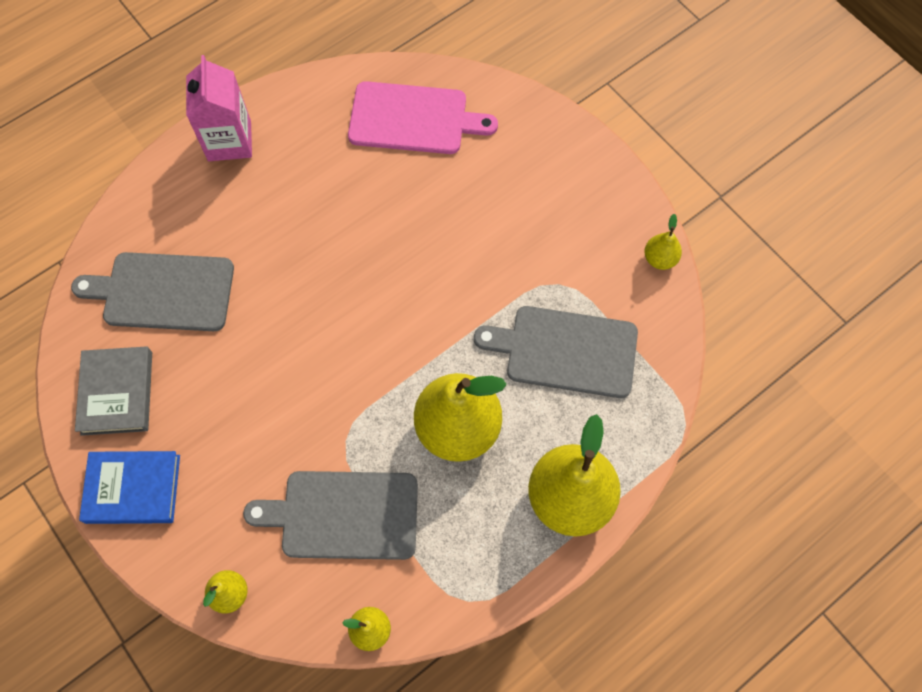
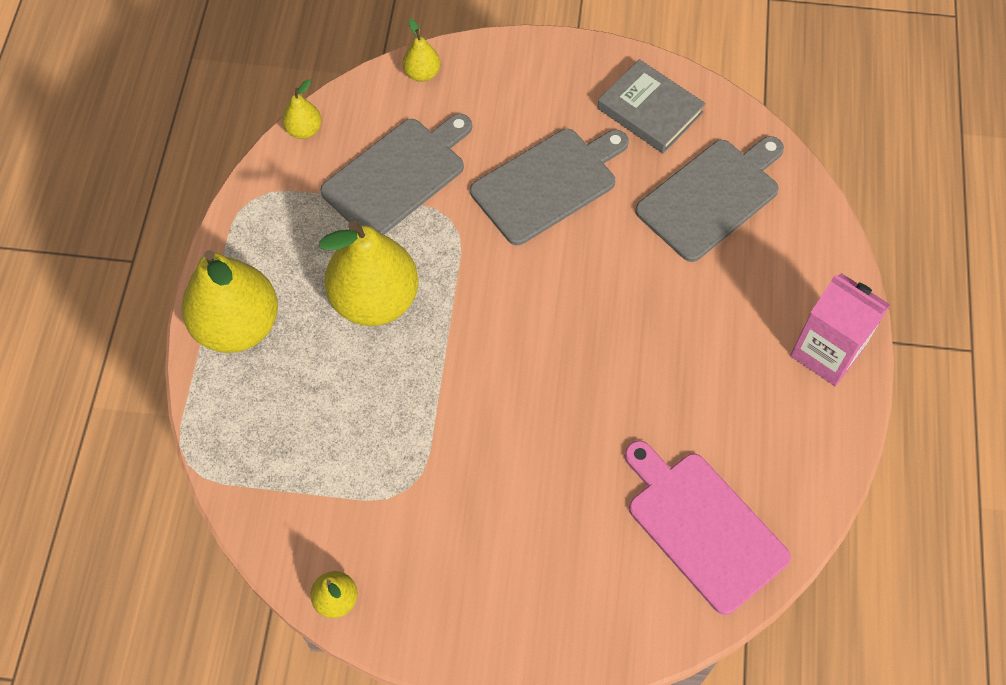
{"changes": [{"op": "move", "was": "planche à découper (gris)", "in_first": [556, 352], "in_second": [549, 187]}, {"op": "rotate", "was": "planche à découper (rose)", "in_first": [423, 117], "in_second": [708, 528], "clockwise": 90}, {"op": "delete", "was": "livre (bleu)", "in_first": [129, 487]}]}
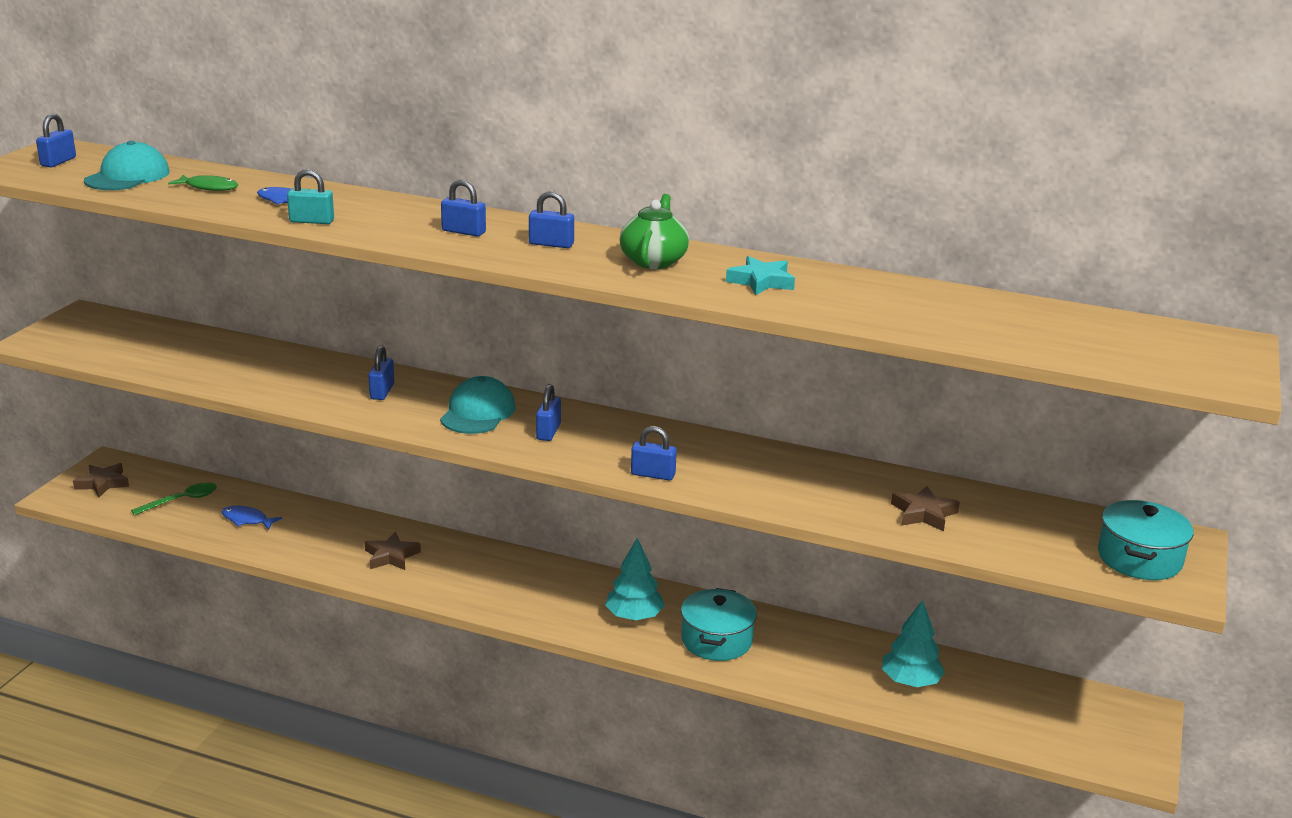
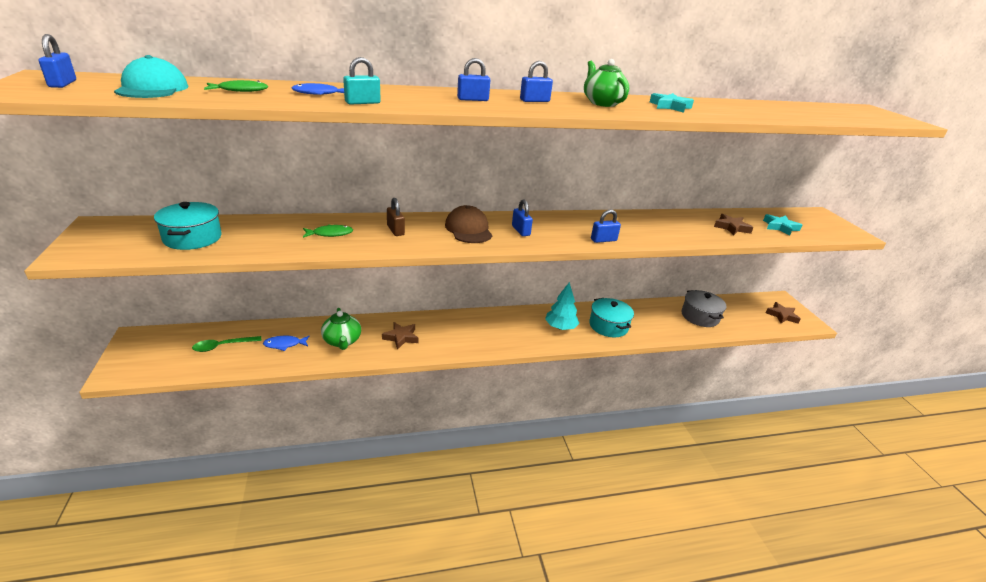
{"changes": [{"op": "move", "was": "marmite (turquoise)", "in_first": [1146, 540], "in_second": [188, 226]}, {"op": "rotate", "was": "cuillère (vert)", "in_first": [174, 499], "in_second": [227, 344], "clockwise": -135}, {"op": "insert", "now": "poisson (vert)", "in_second": [328, 231]}, {"op": "insert", "now": "théière (vert)", "in_second": [341, 329]}, {"op": "recolor", "was": "cadenas (bleu)", "now": "cadenas (marron)", "in_first": [381, 372], "in_second": [396, 217]}, {"op": "recolor", "was": "casquette (turquoise)", "now": "casquette (marron)", "in_first": [478, 405], "in_second": [468, 224]}, {"op": "replace", "was": "arbre (turquoise)", "now": "marmite (gris)", "in_first": [913, 643], "in_second": [704, 308]}, {"op": "insert", "now": "étoile (turquoise)", "in_second": [782, 225]}, {"op": "move", "was": "étoile (marron)", "in_first": [101, 480], "in_second": [783, 313]}]}
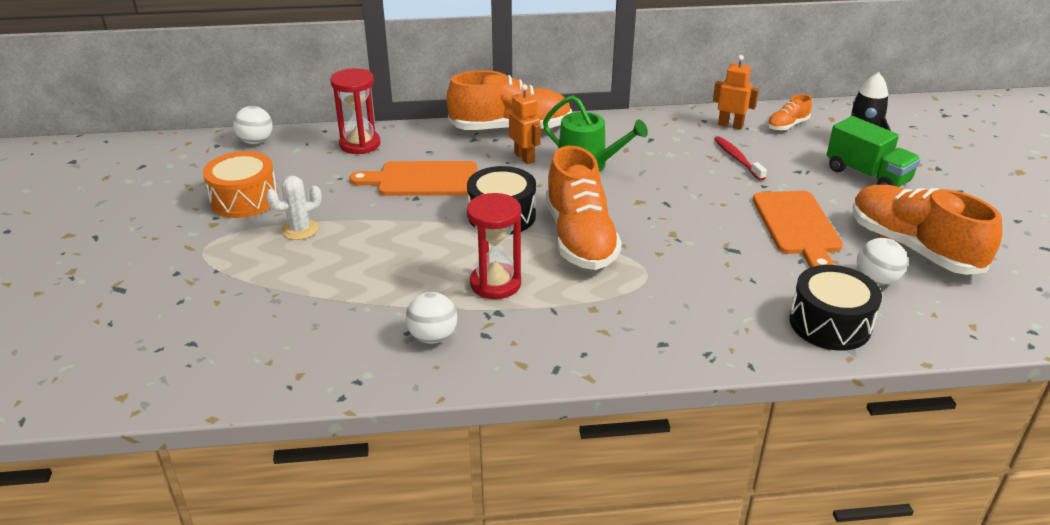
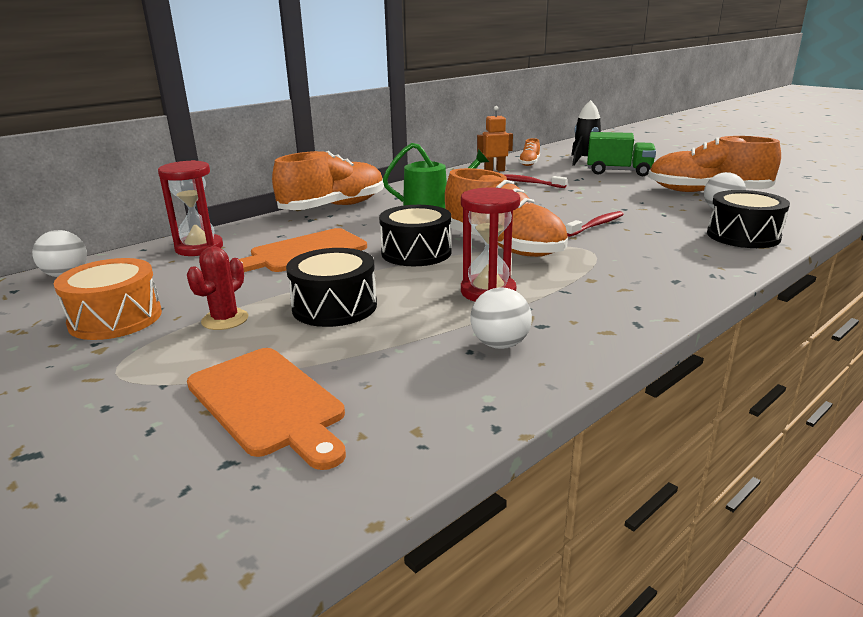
{"changes": [{"op": "recolor", "was": "cactus (blanc)", "now": "cactus (rouge)", "in_first": [294, 208], "in_second": [217, 288]}, {"op": "move", "was": "planche à découper (orange)", "in_first": [798, 229], "in_second": [266, 409]}, {"op": "insert", "now": "tambour (noir)", "in_second": [331, 287]}, {"op": "insert", "now": "brosse à dents (rouge)", "in_second": [595, 224]}, {"op": "delete", "was": "robot (orange)", "in_first": [525, 124]}]}
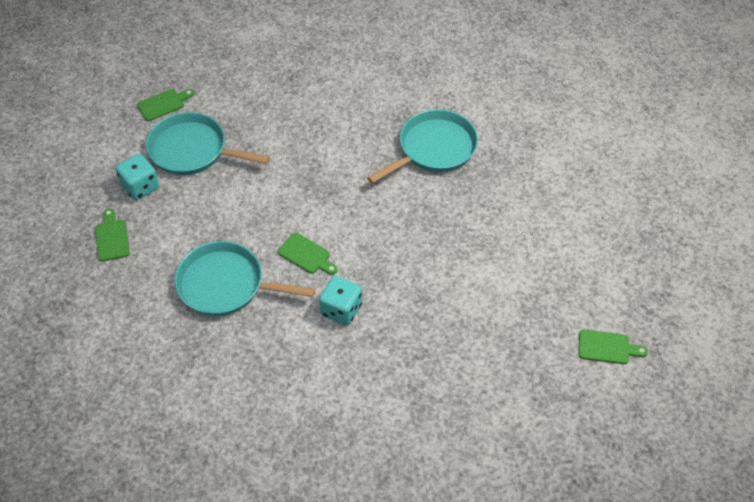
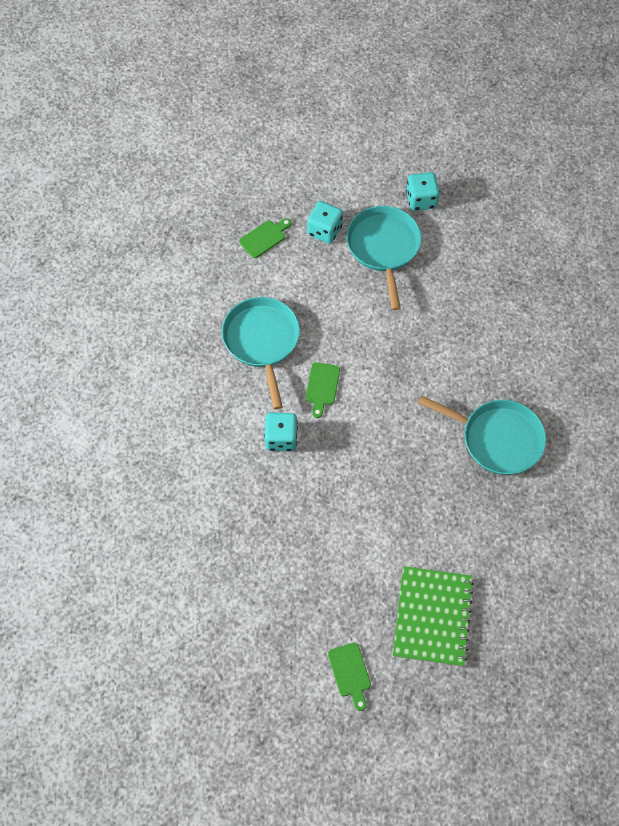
{"changes": [{"op": "insert", "now": "carnet (vert)", "in_second": [433, 616]}, {"op": "replace", "was": "planche à découper (vert)", "now": "dé (turquoise)", "in_first": [165, 105], "in_second": [423, 191]}]}
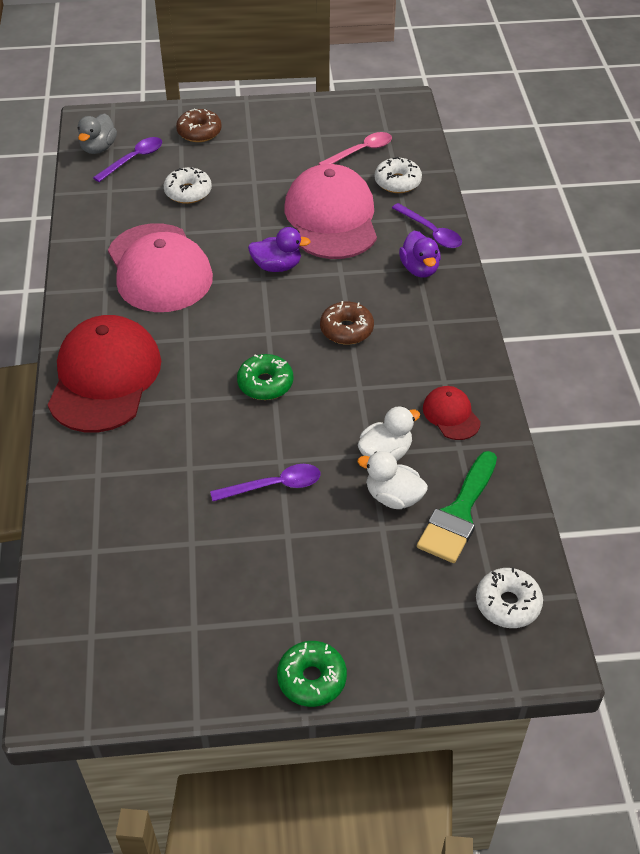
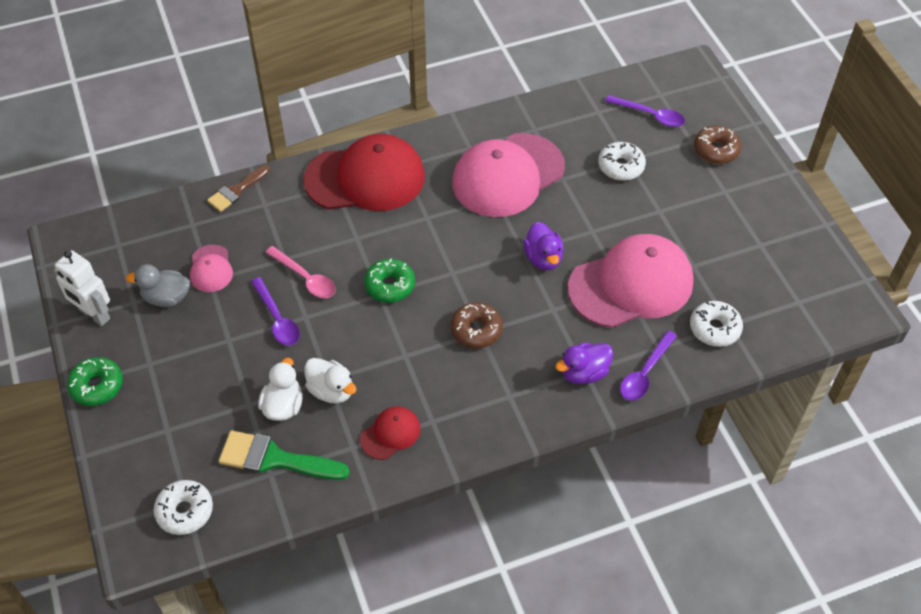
{"changes": [{"op": "insert", "now": "robot (blanc)", "in_second": [82, 288]}, {"op": "move", "was": "canard (gris)", "in_first": [97, 134], "in_second": [158, 285]}, {"op": "insert", "now": "casquette (rose)", "in_second": [211, 268]}, {"op": "insert", "now": "pinceau (marron)", "in_second": [238, 188]}, {"op": "move", "was": "cuillère (rose)", "in_first": [355, 148], "in_second": [300, 272]}]}
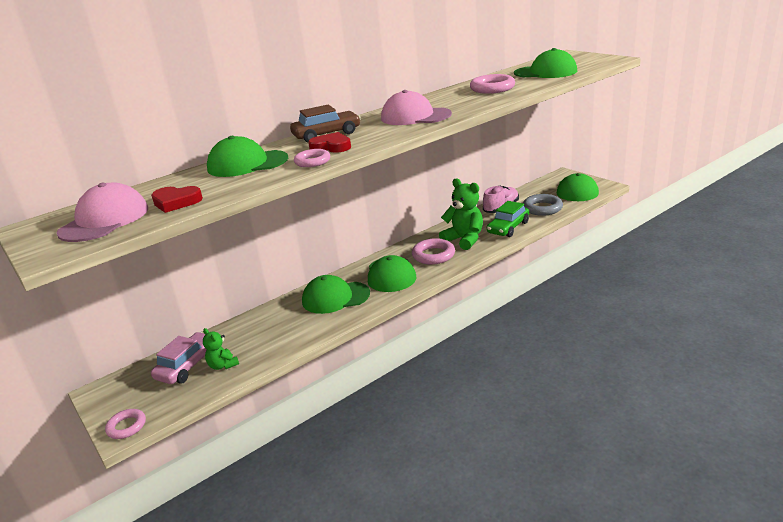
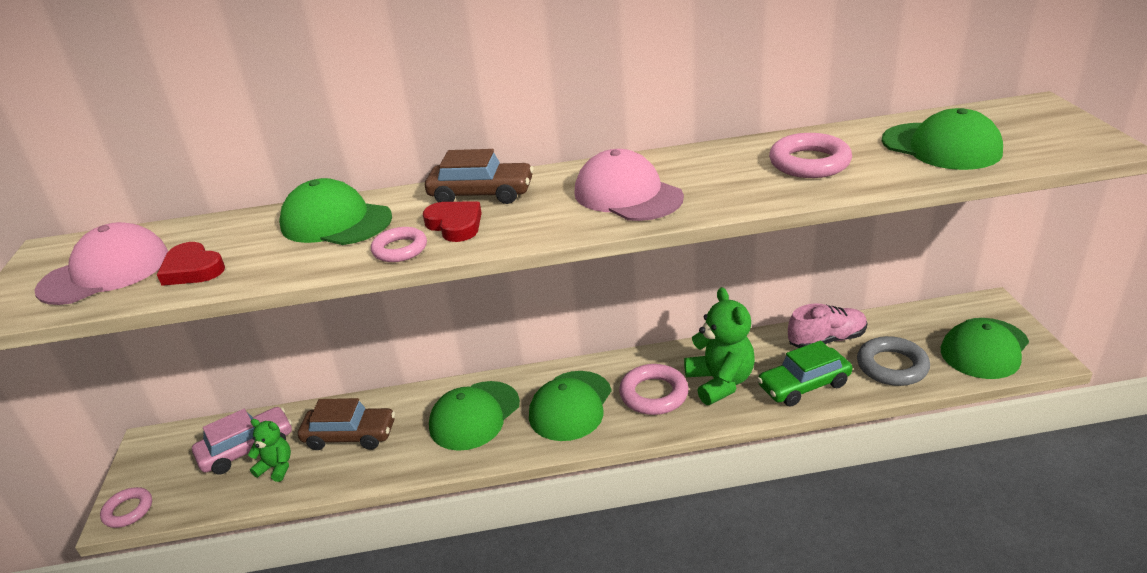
{"changes": [{"op": "rotate", "was": "ours en peluche (vert)", "in_first": [221, 349], "in_second": [269, 450], "clockwise": 120}, {"op": "insert", "now": "voiture (marron)", "in_second": [346, 424]}, {"op": "rotate", "was": "casquette (vert)", "in_first": [336, 294], "in_second": [474, 416], "clockwise": -75}]}
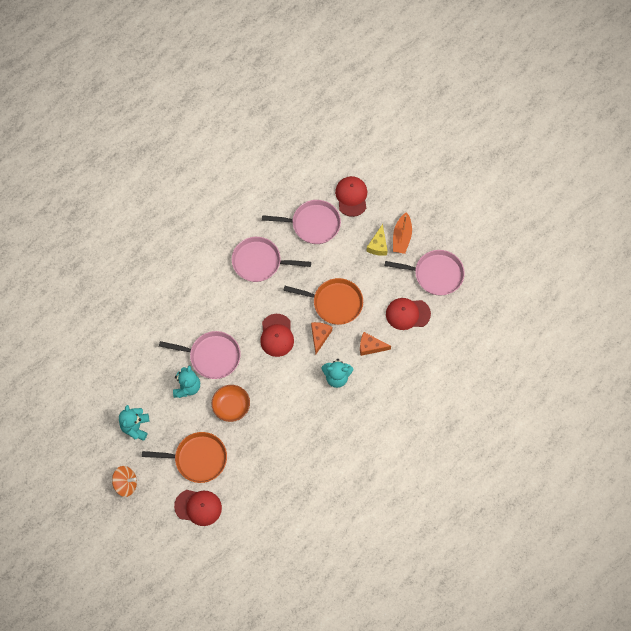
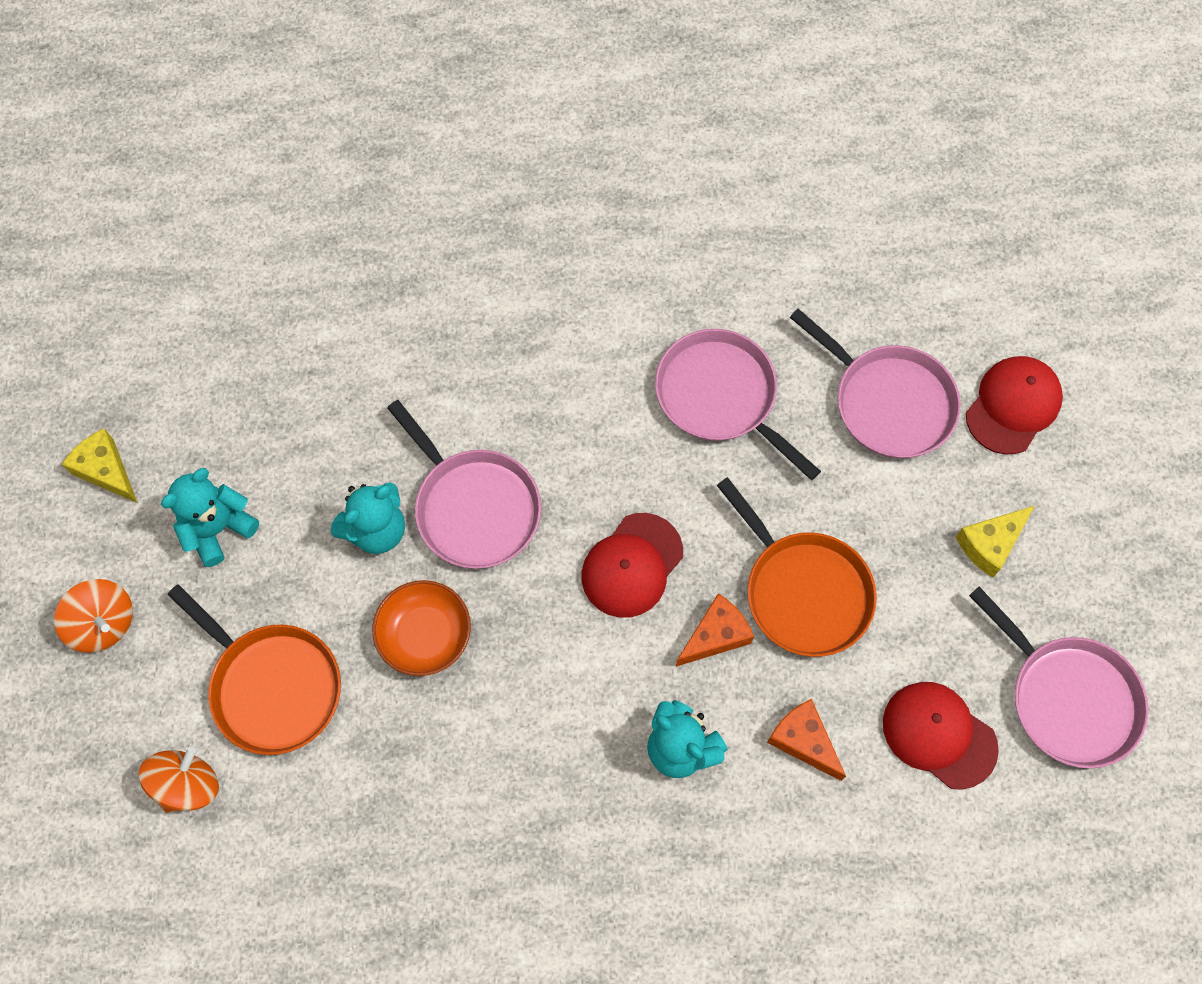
{"changes": [{"op": "insert", "now": "fromage (jaune)", "in_second": [100, 466]}, {"op": "replace", "was": "casquette (rouge)", "now": "toupie (orange)", "in_first": [198, 508], "in_second": [179, 780]}, {"op": "delete", "was": "bateau (orange)", "in_first": [402, 233]}]}
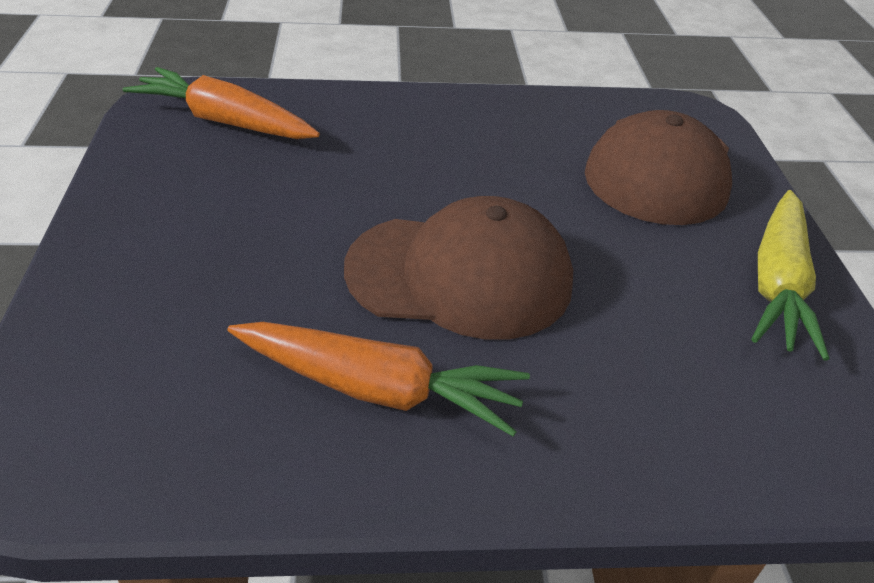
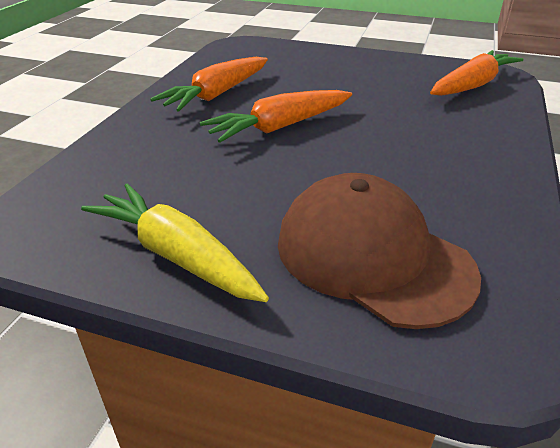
{"changes": [{"op": "replace", "was": "casquette (marron)", "now": "carotte (orange)", "in_first": [458, 268], "in_second": [276, 116]}]}
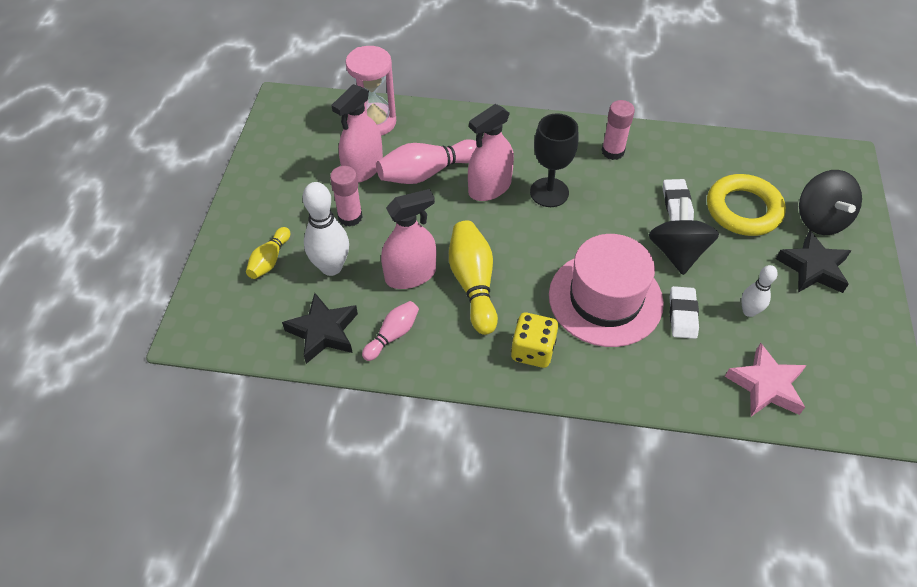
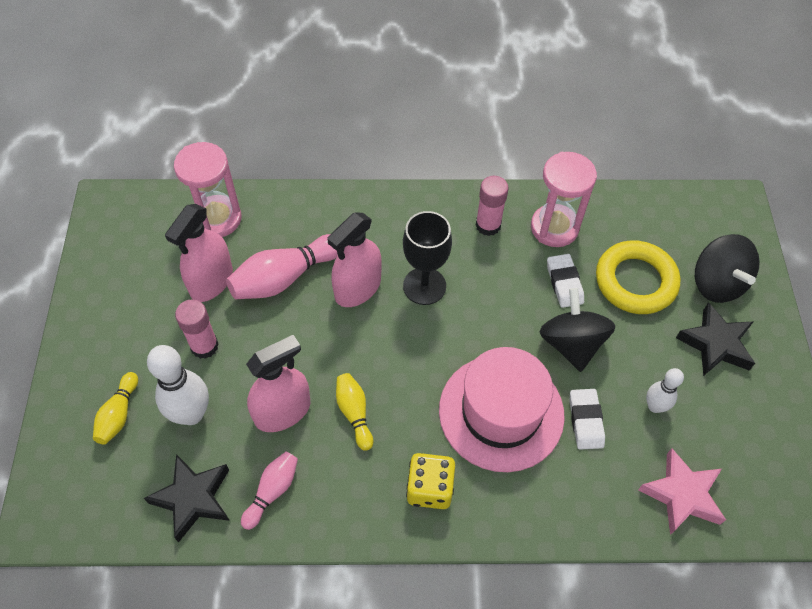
{"changes": [{"op": "resize", "was": "quille (jaune)", "in_first": [473, 278], "in_second": [354, 412], "ratio": 0.59}, {"op": "insert", "now": "sablier (rose)", "in_second": [564, 199]}]}
